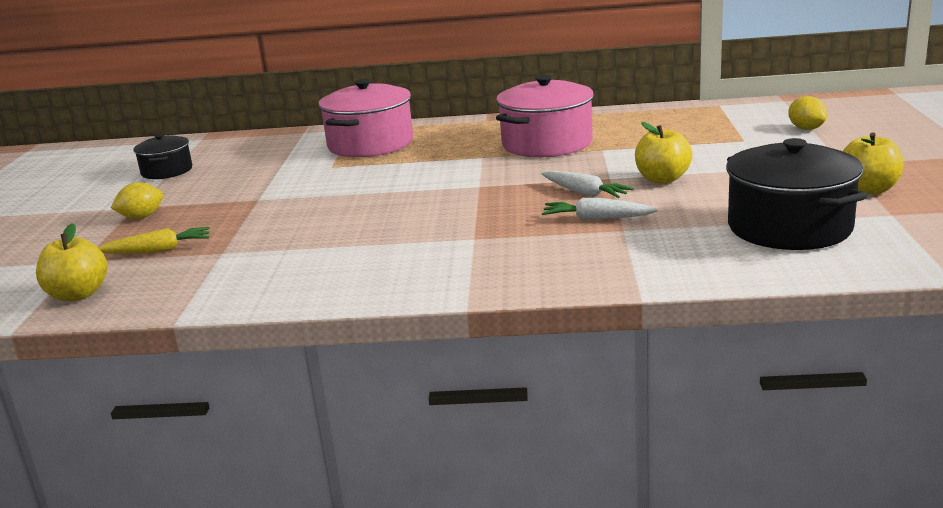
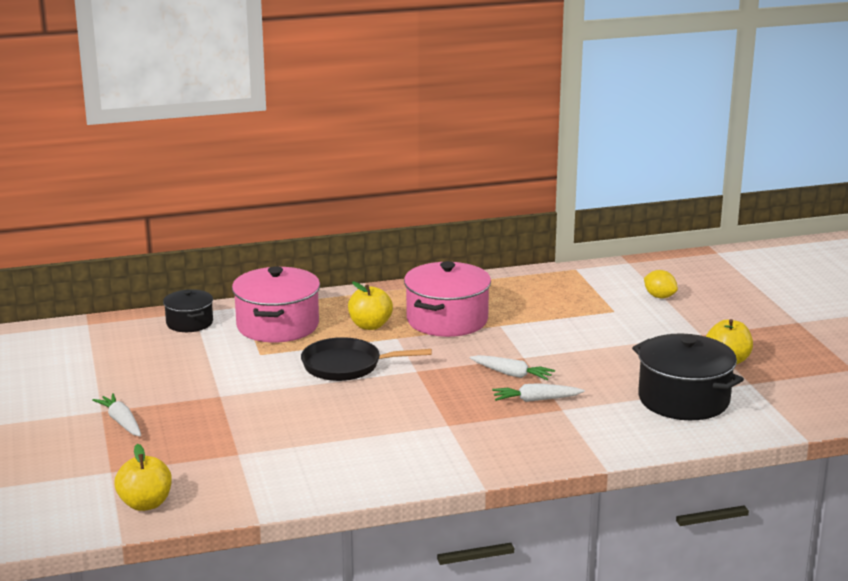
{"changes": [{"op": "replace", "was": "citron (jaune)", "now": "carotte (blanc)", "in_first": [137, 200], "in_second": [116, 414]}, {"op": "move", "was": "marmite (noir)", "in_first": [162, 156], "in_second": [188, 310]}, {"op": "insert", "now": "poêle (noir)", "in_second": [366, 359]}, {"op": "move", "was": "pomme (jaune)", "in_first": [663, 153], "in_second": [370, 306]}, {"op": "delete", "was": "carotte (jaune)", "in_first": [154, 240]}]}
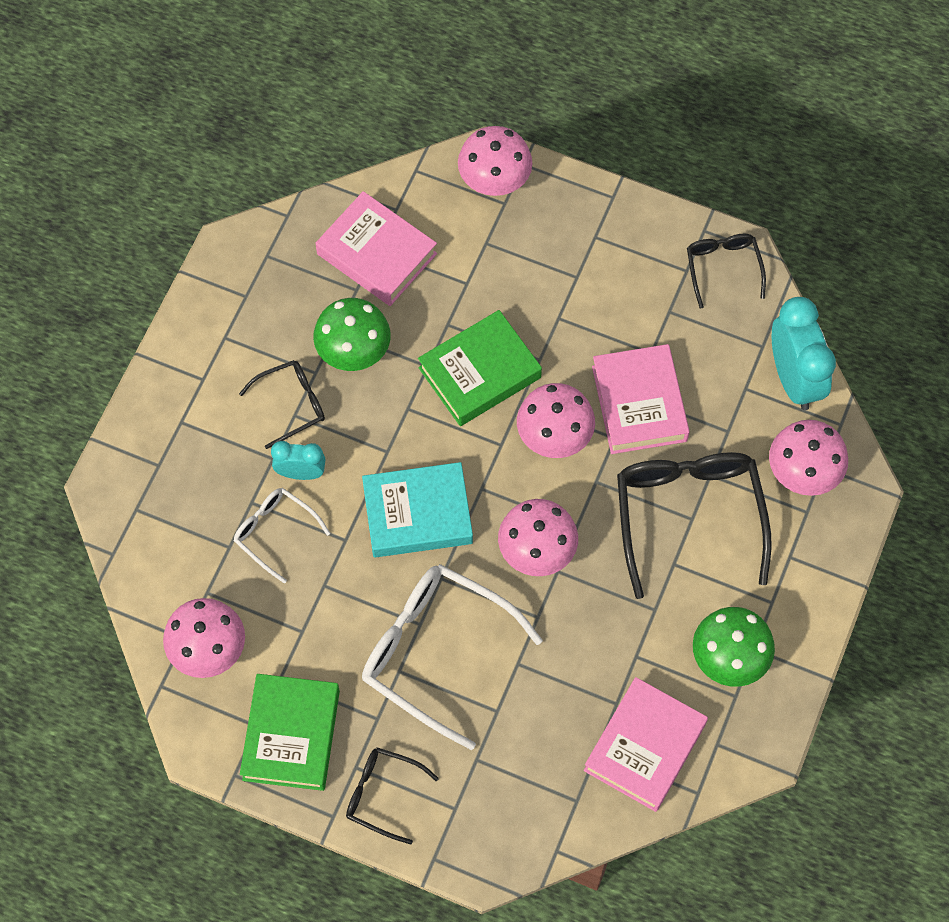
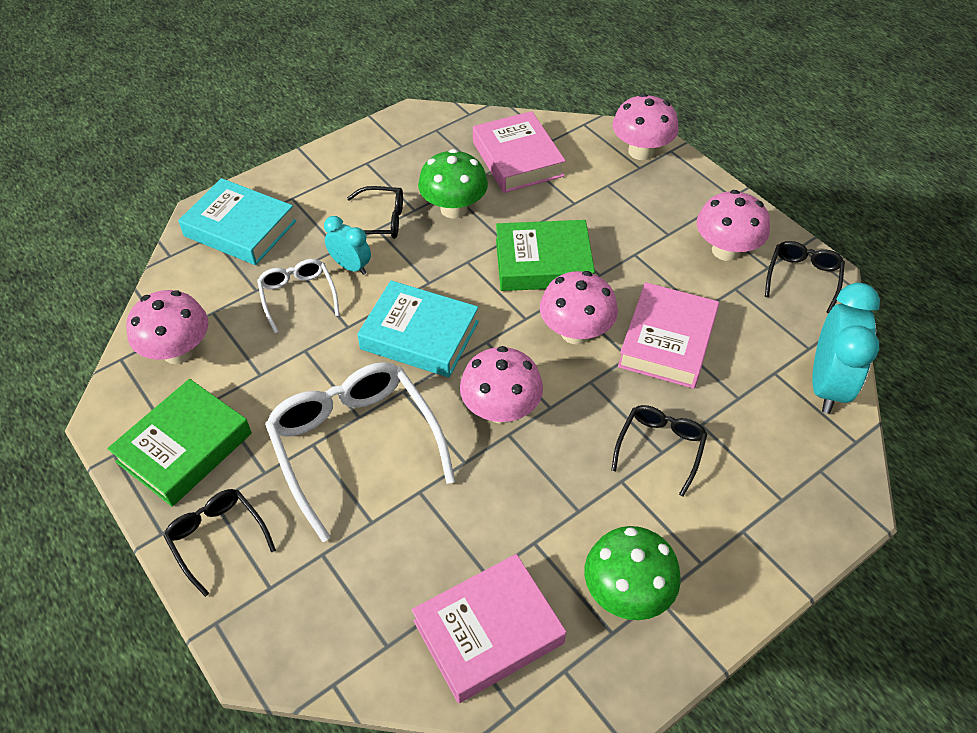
{"changes": [{"op": "insert", "now": "livre (turquoise)", "in_second": [237, 221]}, {"op": "resize", "was": "lunettes (noir)", "in_first": [694, 525], "in_second": [659, 451], "ratio": 0.53}, {"op": "move", "was": "champignon (rose)", "in_first": [808, 458], "in_second": [733, 225]}]}
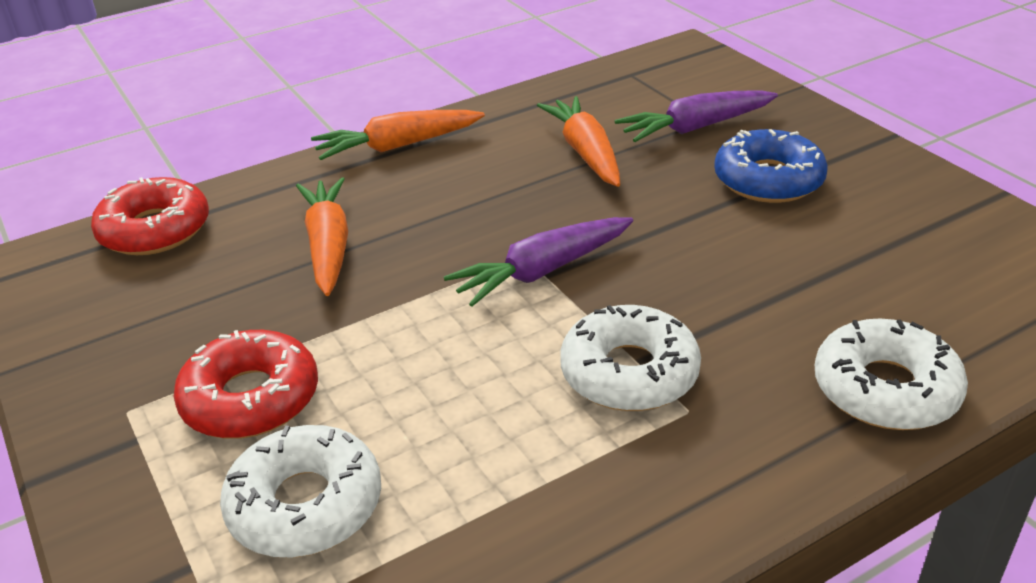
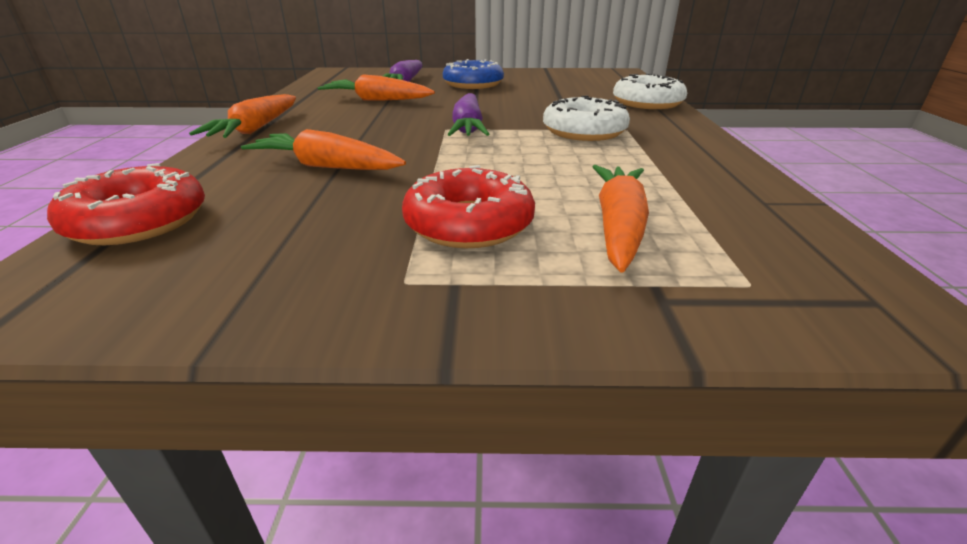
{"changes": [{"op": "replace", "was": "beignet (blanc)", "now": "carotte (orange)", "in_first": [300, 491], "in_second": [621, 219]}]}
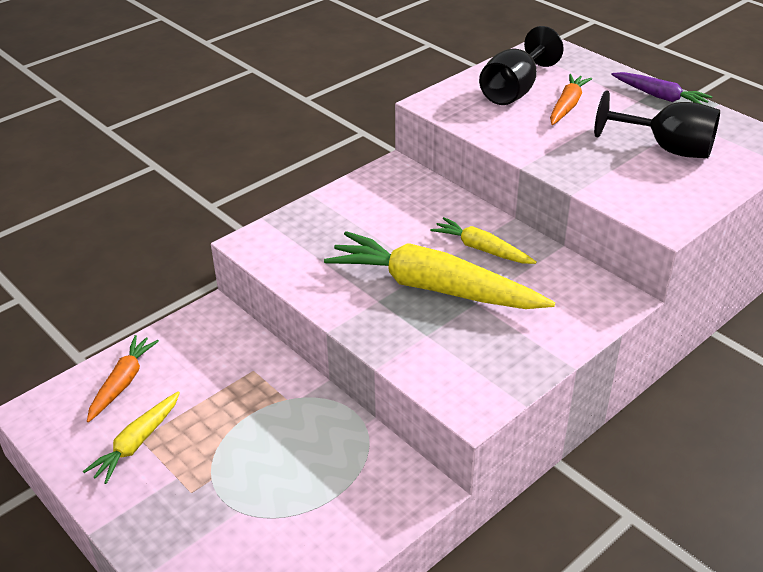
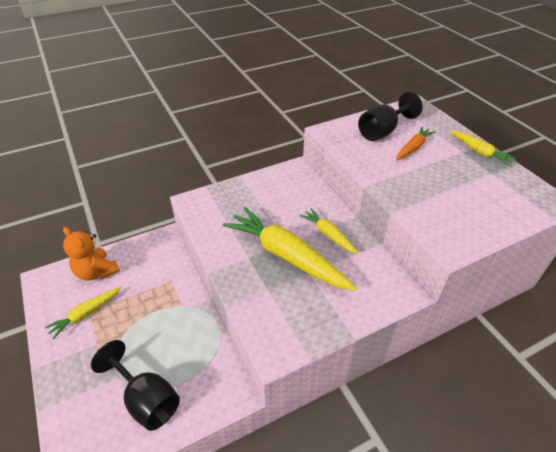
{"changes": [{"op": "replace", "was": "carotte (orange)", "now": "ours en peluche (orange)", "in_first": [123, 378], "in_second": [91, 253]}, {"op": "move", "was": "verre à pied (noir)", "in_first": [657, 124], "in_second": [135, 385]}, {"op": "recolor", "was": "carotte (violet)", "now": "carotte (jaune)", "in_first": [661, 88], "in_second": [483, 148]}]}
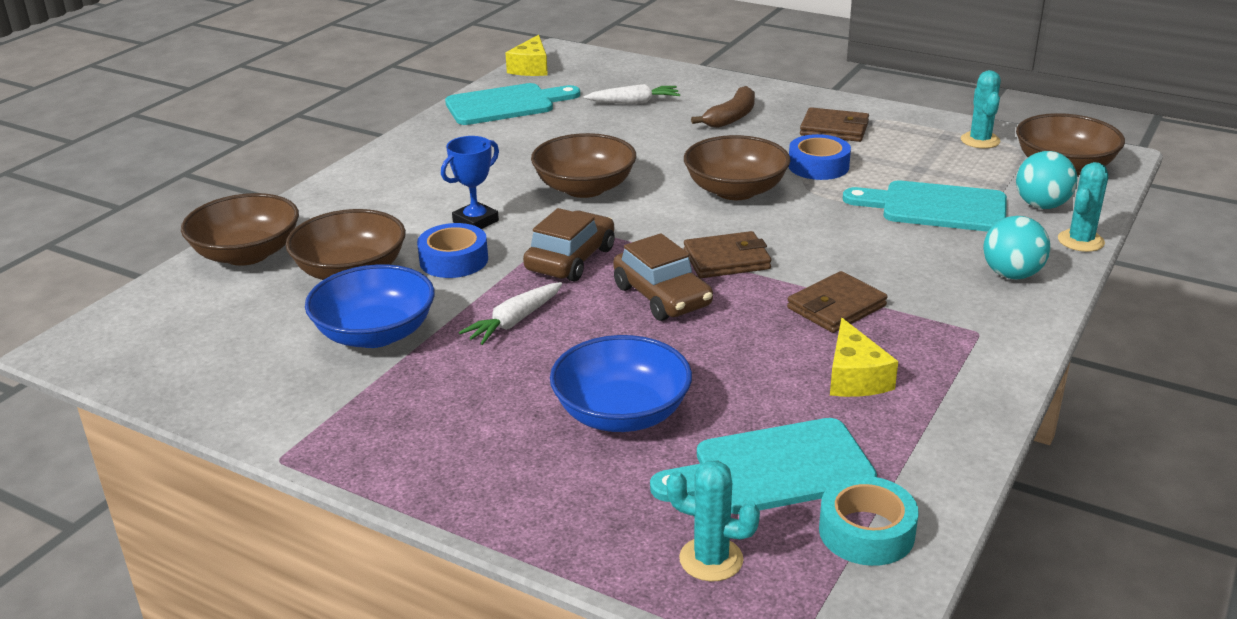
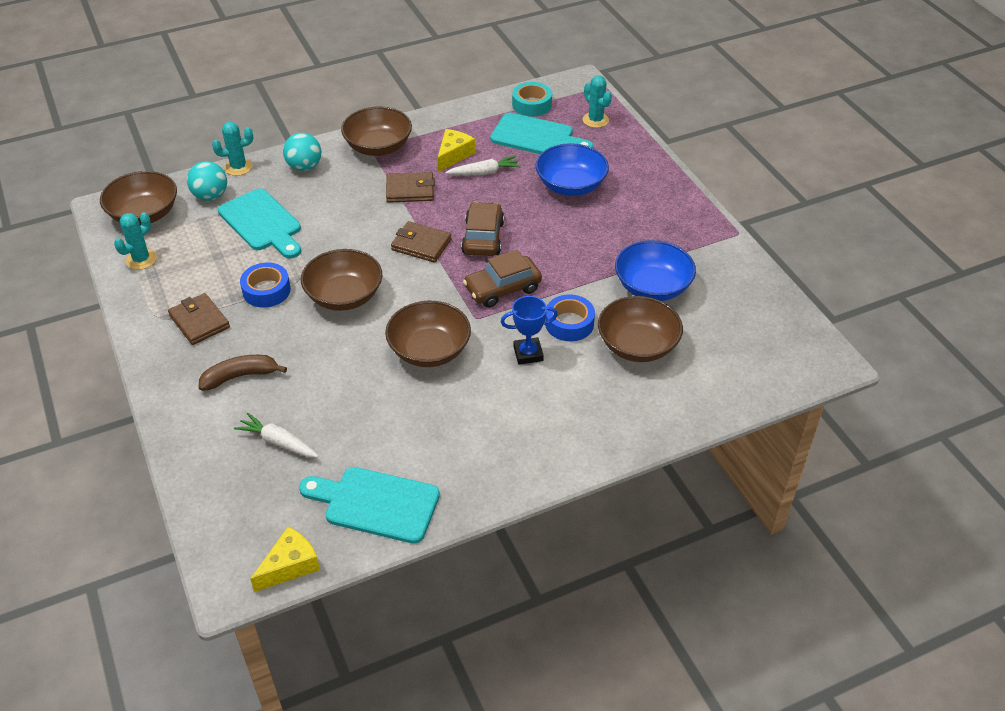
{"changes": [{"op": "move", "was": "bol (marron)", "in_first": [240, 229], "in_second": [376, 131]}, {"op": "move", "was": "carotte (blanc)", "in_first": [510, 313], "in_second": [483, 165]}]}
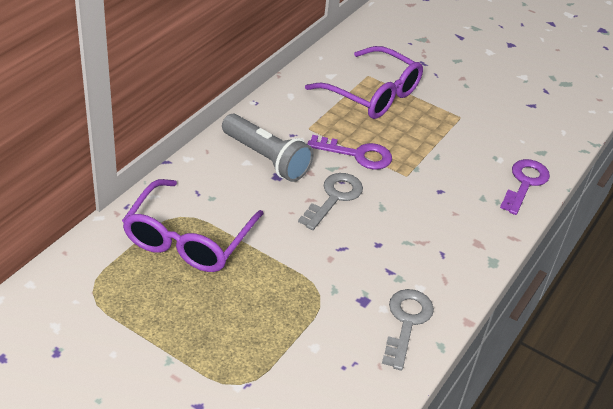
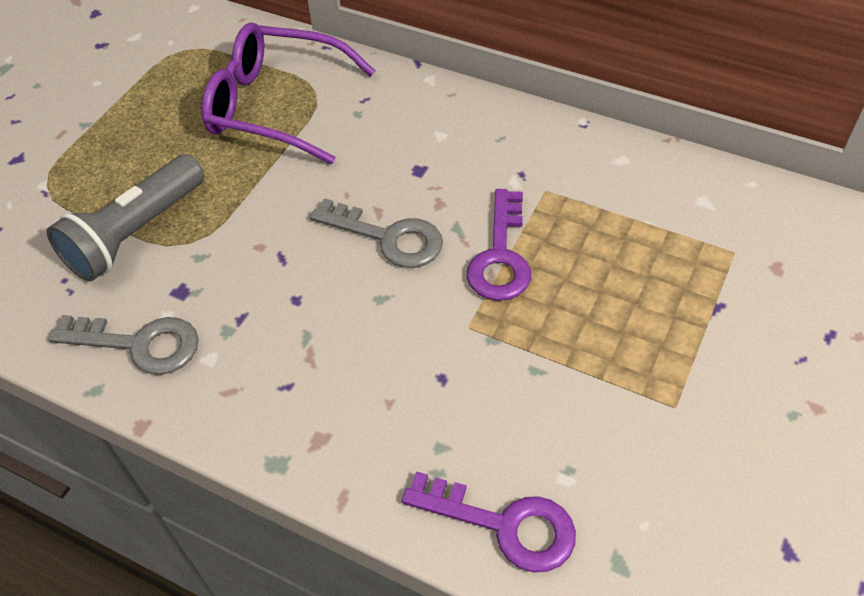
{"changes": [{"op": "move", "was": "lampe de poche (gris)", "in_first": [268, 148], "in_second": [125, 218]}, {"op": "delete", "was": "lunettes (violet)", "in_first": [364, 82]}]}
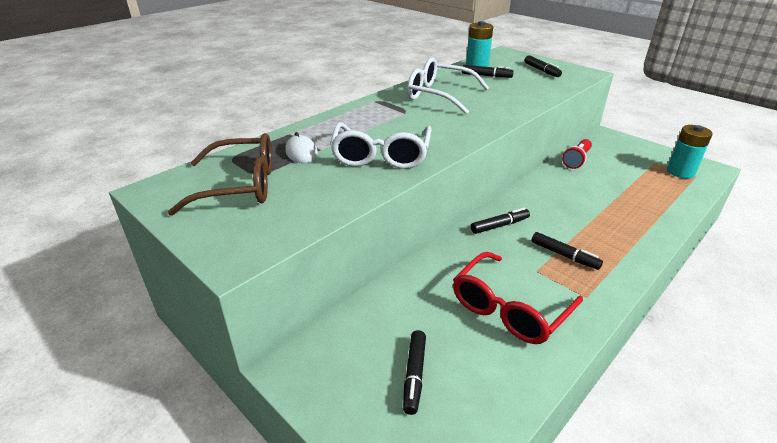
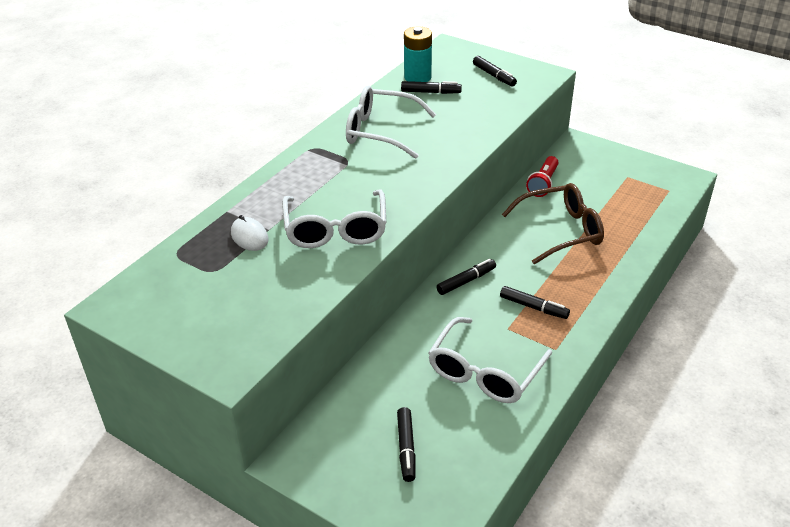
{"changes": [{"op": "recolor", "was": "lunettes (rouge)", "now": "lunettes (blanc)", "in_first": [518, 298], "in_second": [490, 360]}, {"op": "move", "was": "lunettes (marron)", "in_first": [220, 174], "in_second": [553, 223]}, {"op": "delete", "was": "pile (turquoise)", "in_first": [690, 151]}]}
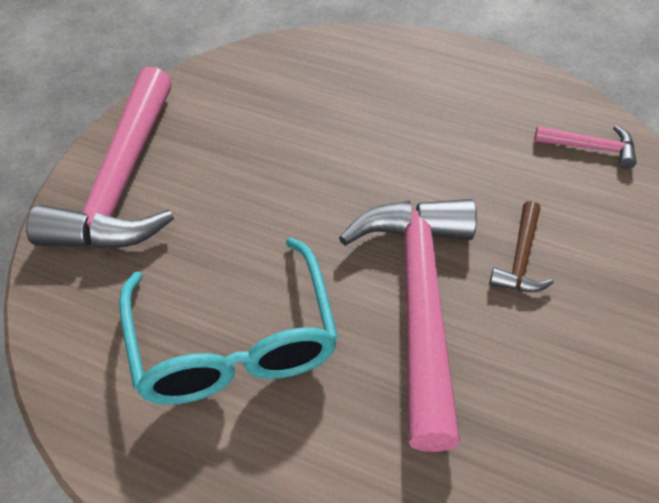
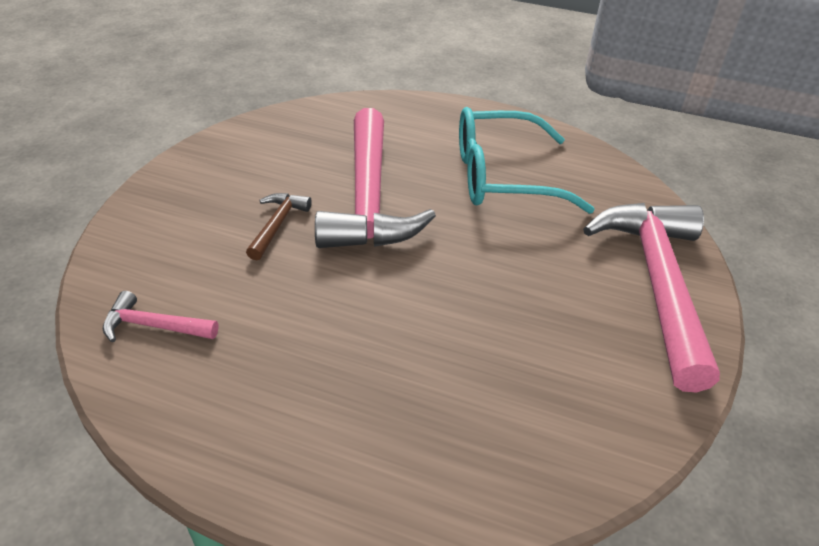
{"changes": [{"op": "rotate", "was": "lunettes (turquoise)", "in_first": [228, 321], "in_second": [527, 160], "clockwise": -75}]}
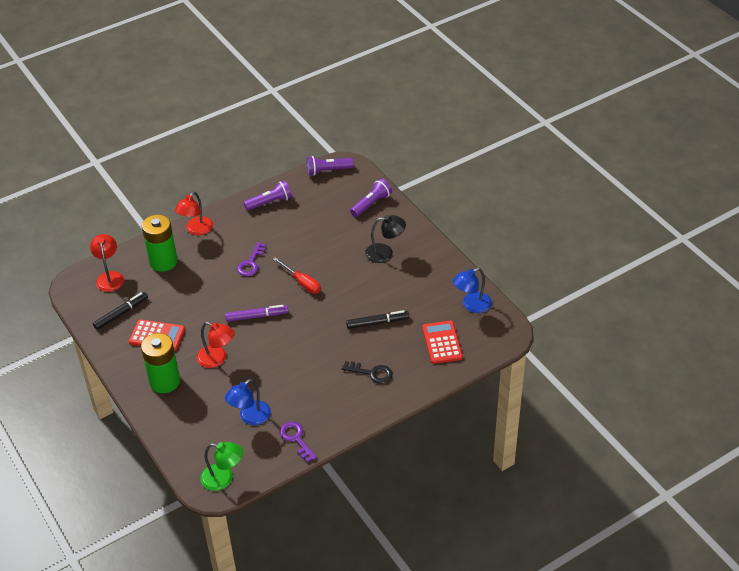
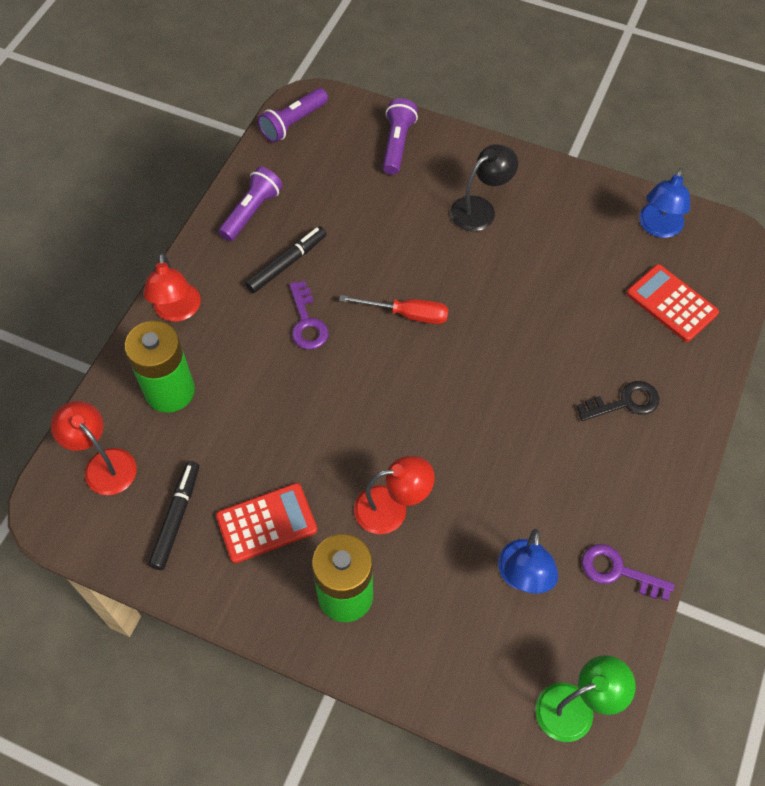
{"changes": [{"op": "move", "was": "feutre (noir)", "in_first": [377, 319], "in_second": [286, 259]}, {"op": "delete", "was": "feutre (violet)", "in_first": [256, 313]}]}
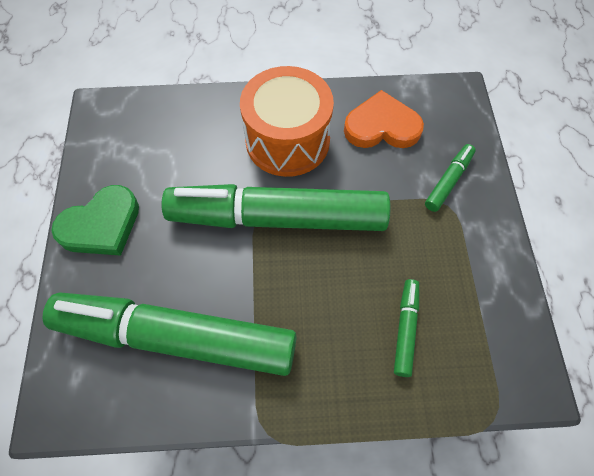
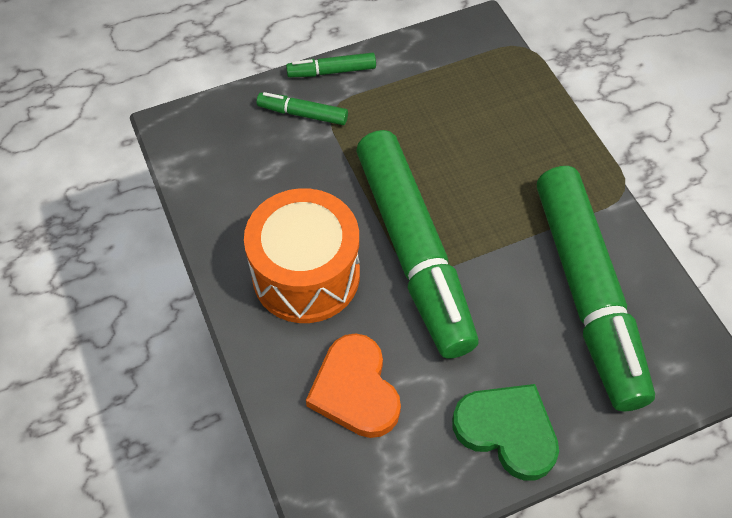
{"changes": [{"op": "move", "was": "feutre (vert)", "in_first": [406, 328], "in_second": [331, 64]}, {"op": "move", "was": "cœur (orange)", "in_first": [384, 119], "in_second": [353, 385]}]}
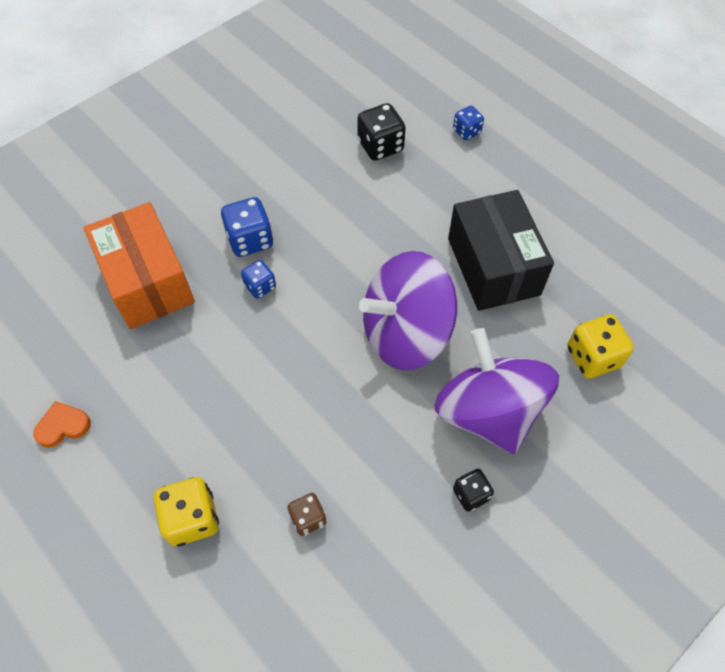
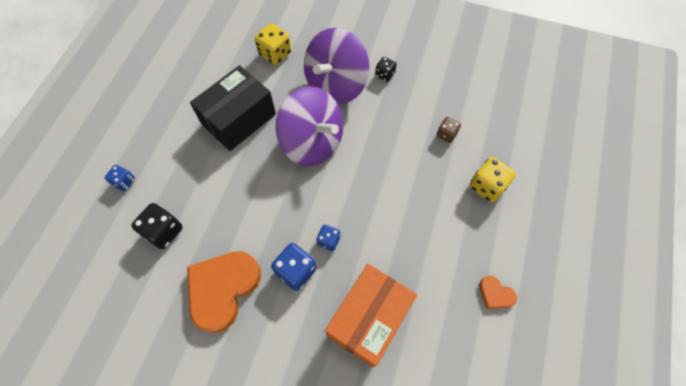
{"changes": [{"op": "insert", "now": "cœur (orange)", "in_second": [224, 292]}]}
